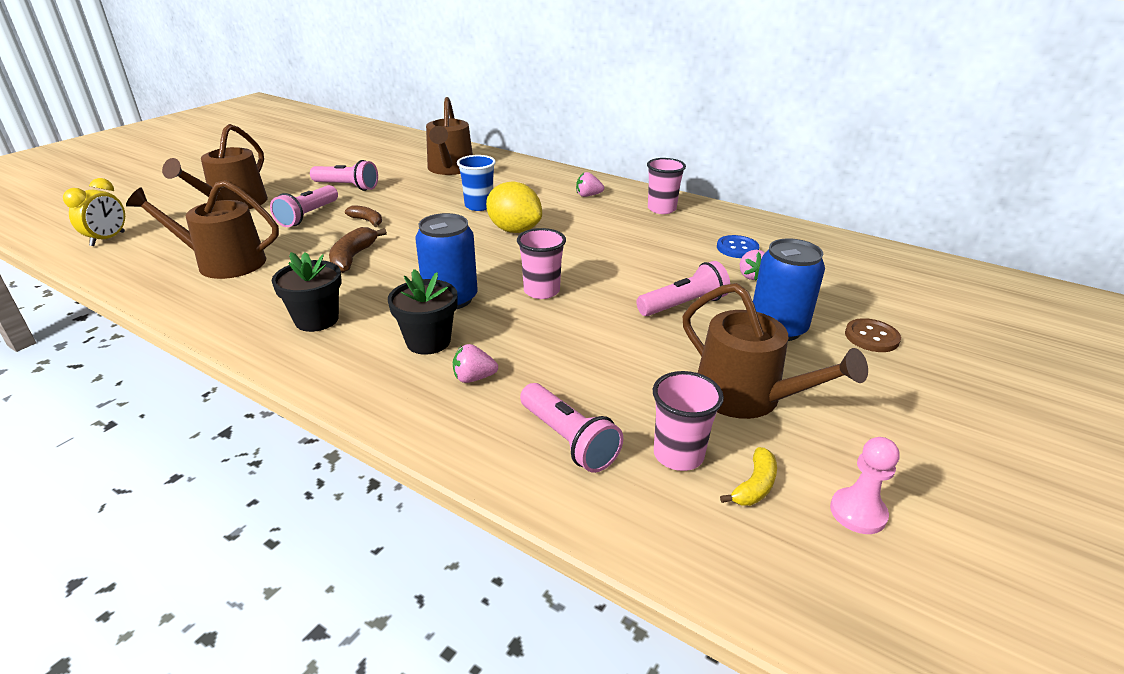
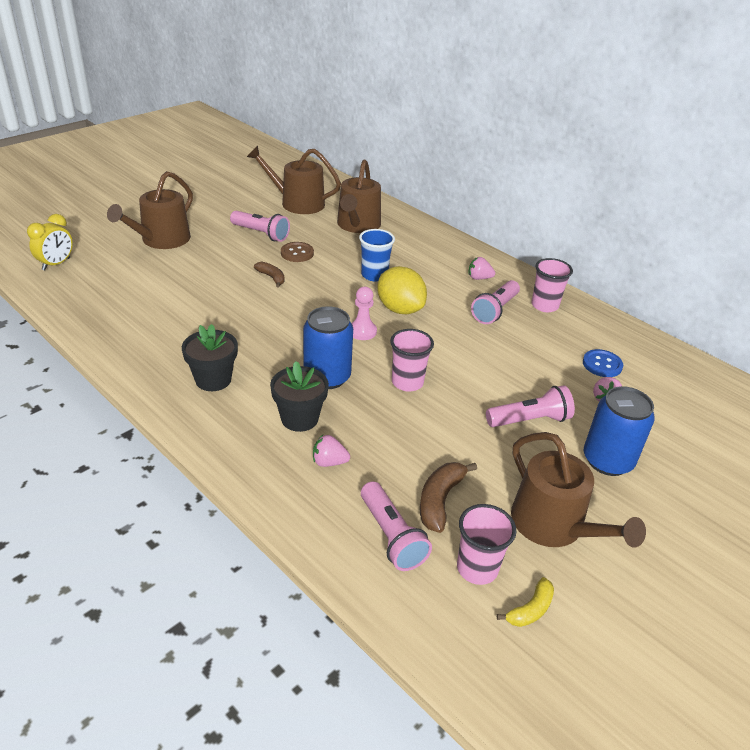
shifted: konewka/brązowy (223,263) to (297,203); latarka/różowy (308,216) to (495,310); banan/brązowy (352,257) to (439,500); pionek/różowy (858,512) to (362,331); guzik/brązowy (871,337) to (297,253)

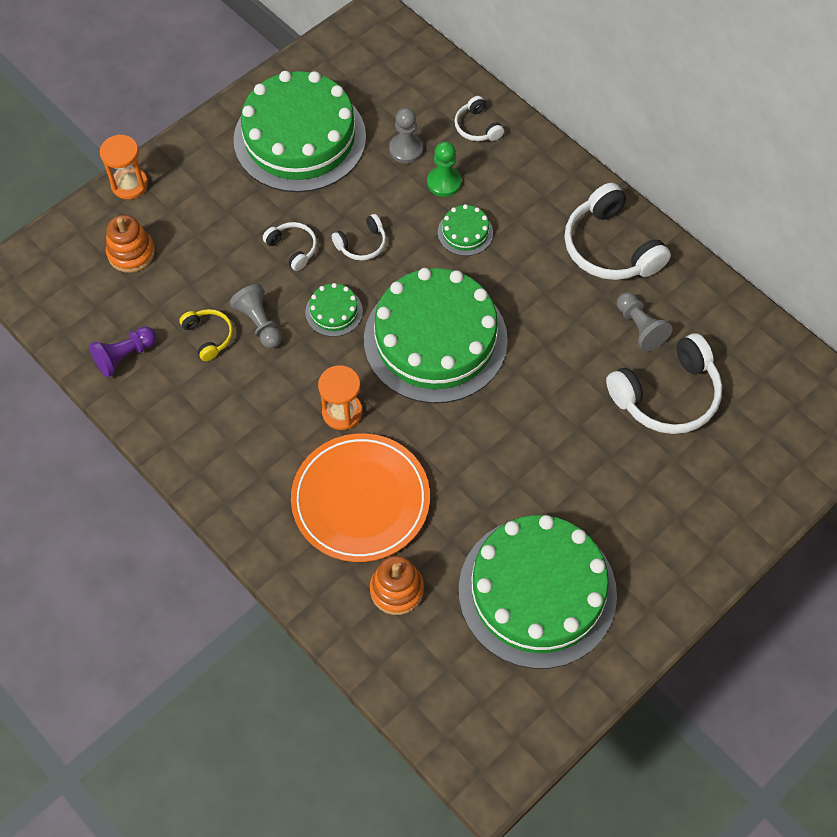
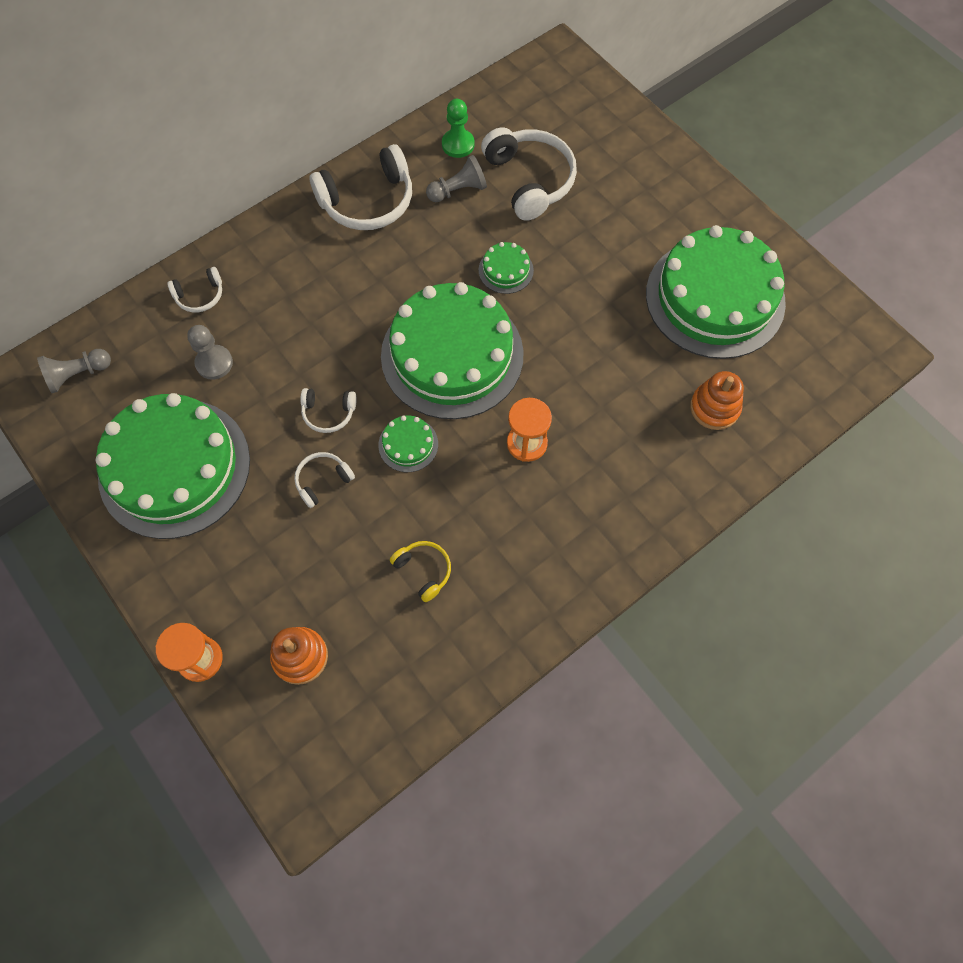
gone: pionek/fioletowy (125,356); talerz/pomarańczowy (360,500)
shifted: pionek/szary (259,323) to (78,374); pionek/zielony (444,182) to (458,144); tort/zielony (465,232) to (506,270)
rotated: słuchawki/żółty (209,336) = (424,570) 75 degrees clockwise; słuchawki/biały (362,244) = (328,413) 120 degrees clockwise

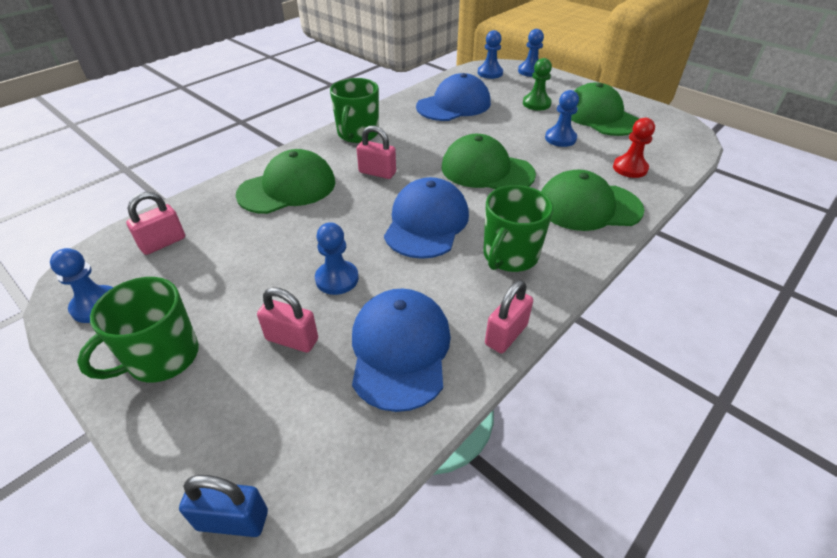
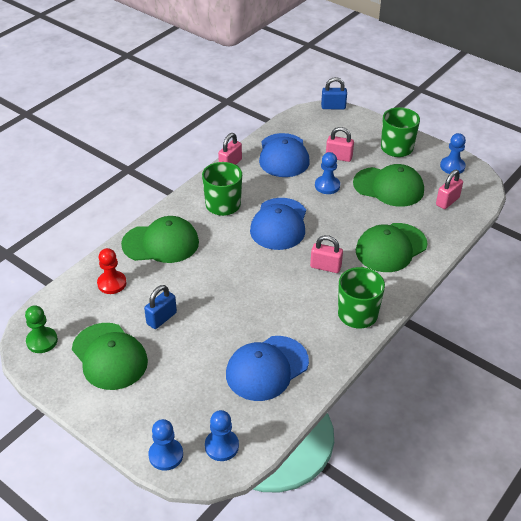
shifted: czapka/zielony (487,170) to (388,187); pionek/zielony (536,104) to (42,341)
swapped: pionek/niebieski (560,138) to kłódka/niebieski (161,318)

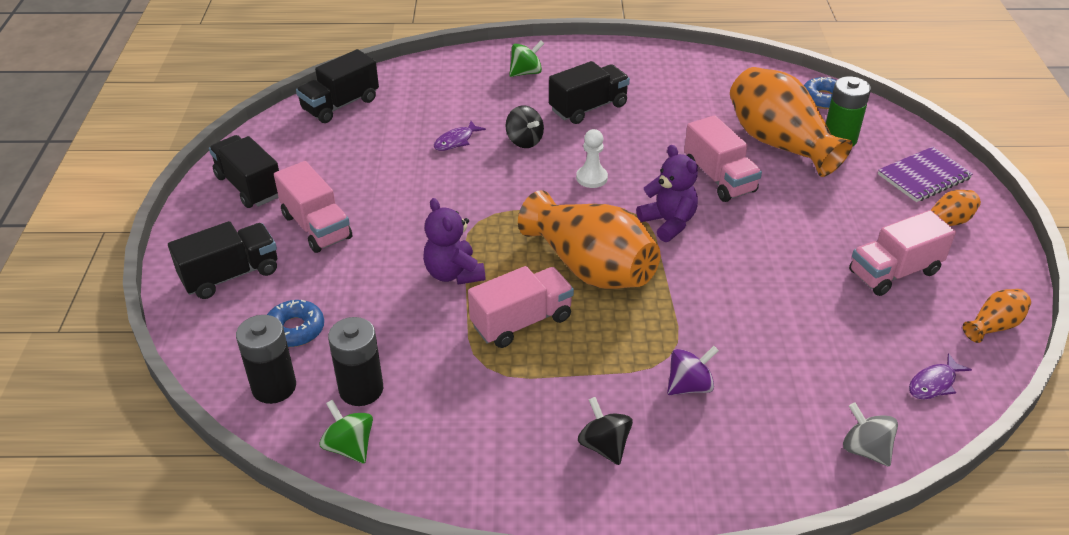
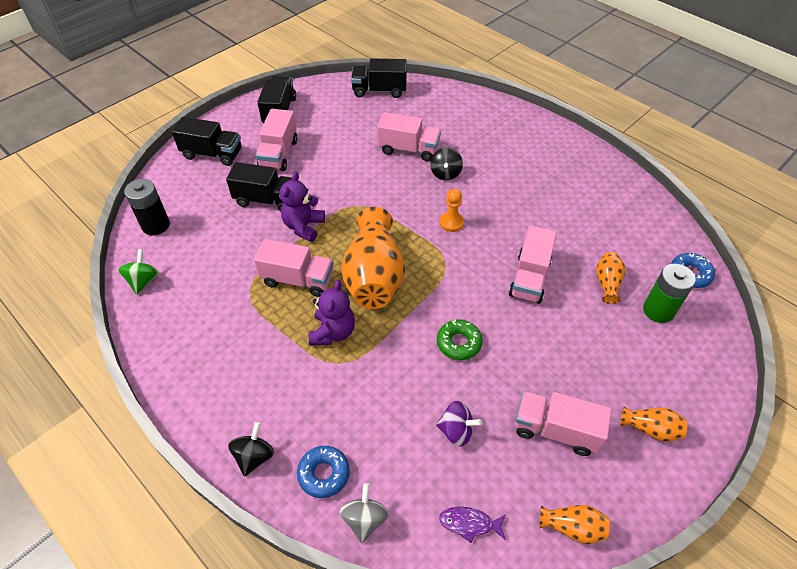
gone: bateria/czarny (361,389); bączek/zielony (526,73); zeszyt/fioletowy (923,176)
new: donut/zielony (459,343)
shifted: donut/niebieski (295,329) to (324,474); ciężarówka/czarny (588,108) to (267,200); bączek/czarny (604,445) to (254,456); miś/fioletowy (668,223) to (333,332); bączek/fioletowy (689,386) to (456,431)
swapped: ryba/fioletowy (456,141) to ciężarówka/różowy (408,149)
repainted: pionek/biały (591,178) to pionek/pomarańczowy (451,222)
scaled: wazon/pomarańczowy (779,143) = (607,283) x0.45

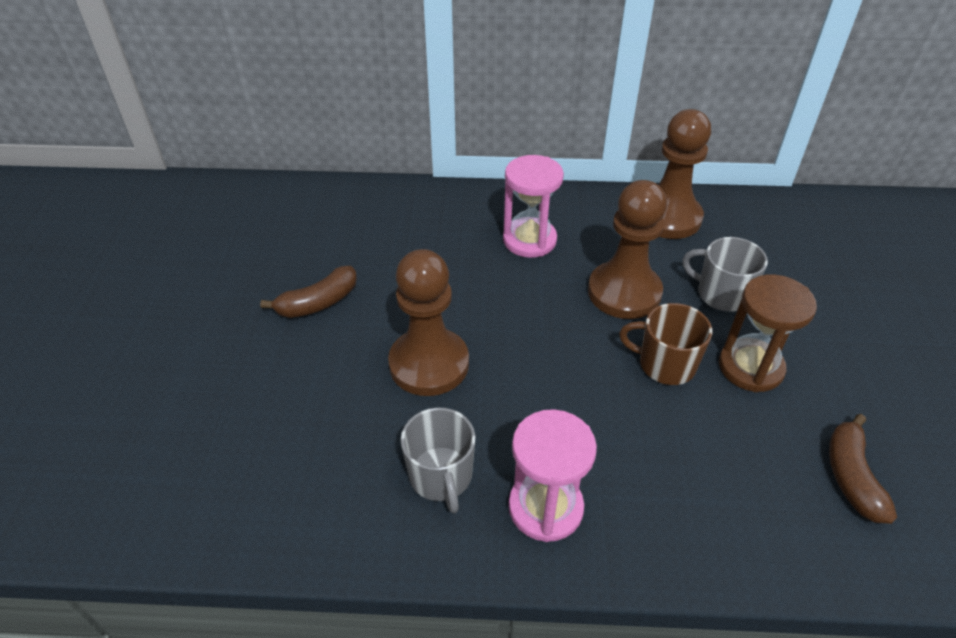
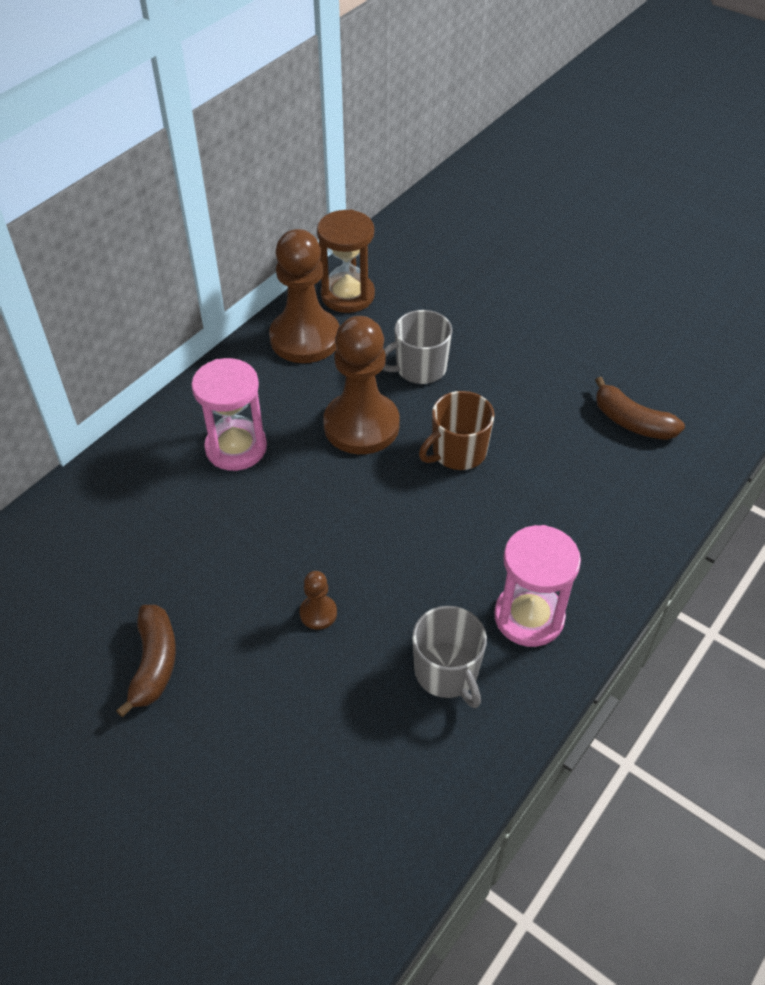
shifted: klepsydra/brązowy (750,367) to (347,295)
rotated: kubek/szary (441,476) = (447,672) 45 degrees clockwise
scaled: pionek/brązowy (429,364) = (318,613) x0.43

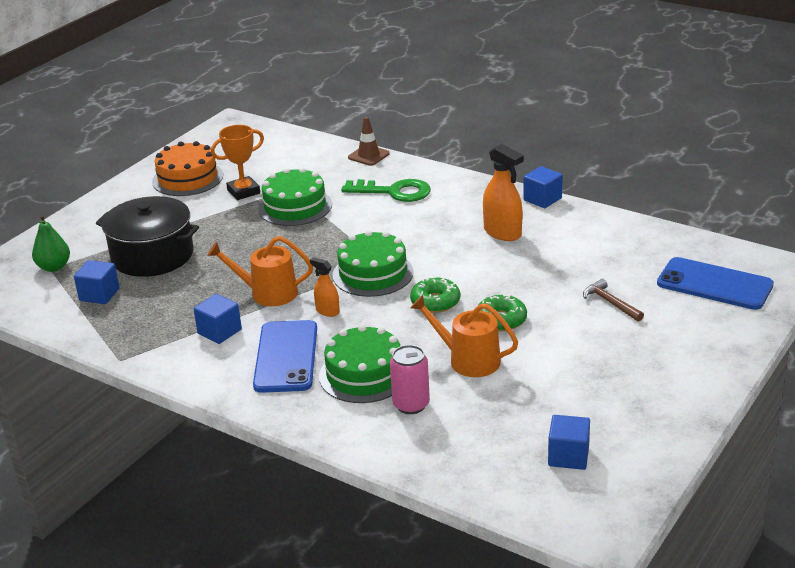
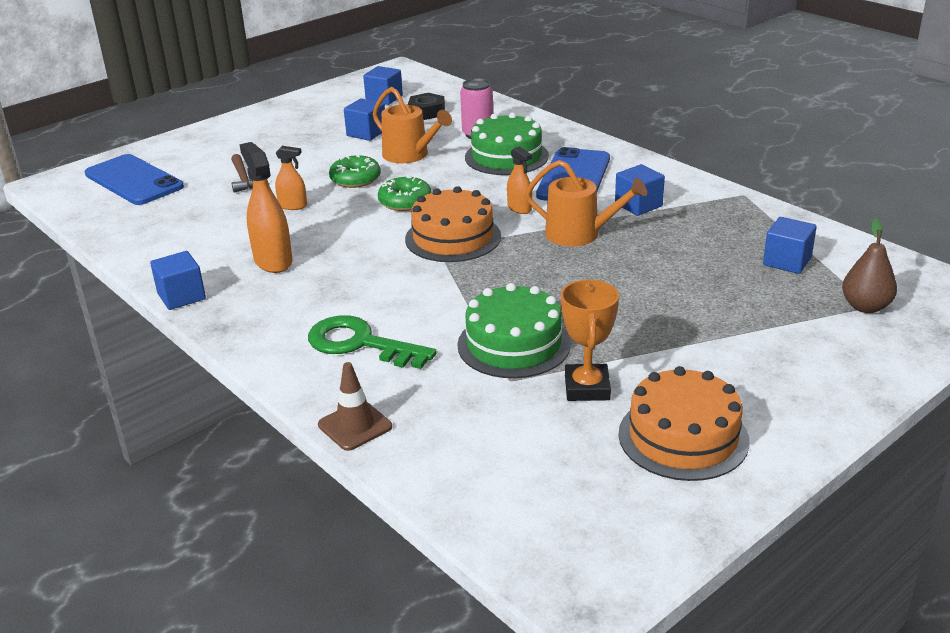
gone: garnek/czarny (152,255)
new: spryskiwacz/pomarańczowy (293,206); sześcian/niebieski (366,133); nakrętka/czarny (426,112)
repainted: gruszka/zielony (54,267) to gruszka/brązowy (865,307); tort/zielony (373,274) to tort/pomarańczowy (453,237)
rotated: puchar/pomarańczowy (243,192) = (587,388) 75 degrees counterclockwise

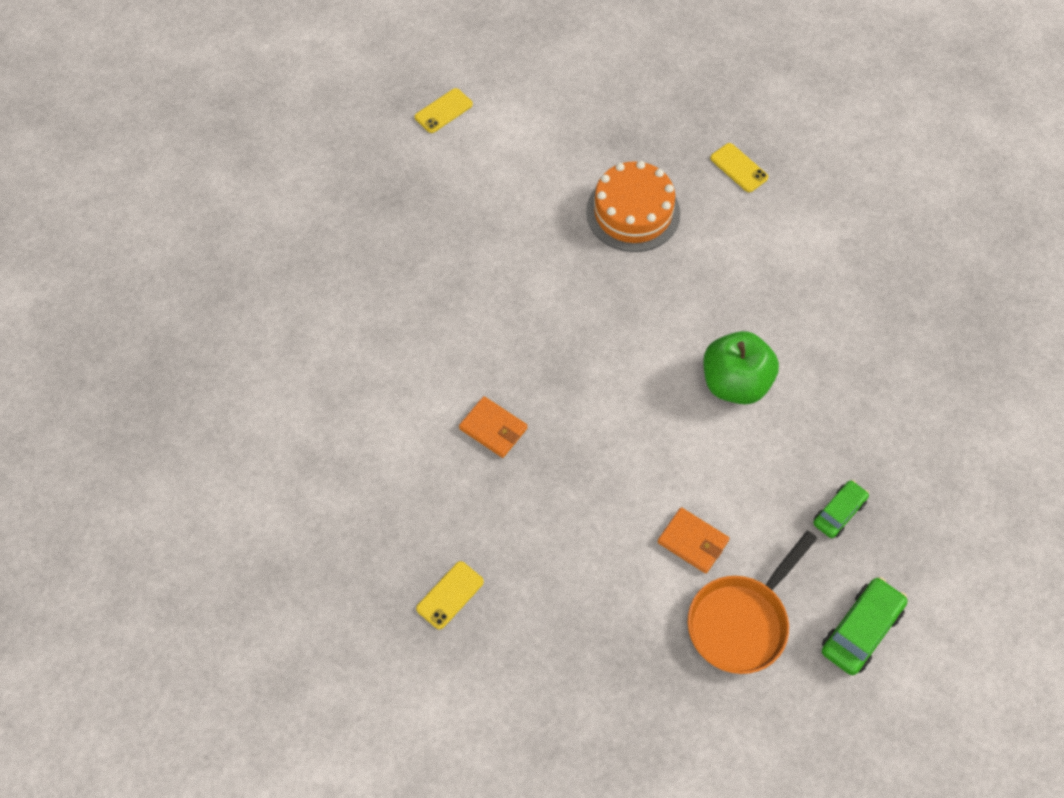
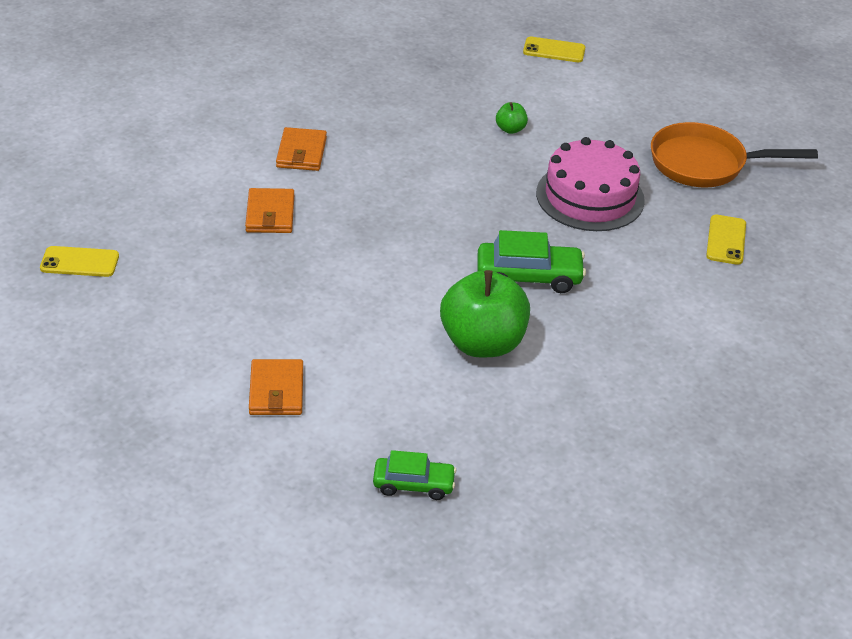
new: portfel/pomarańczowy (301,152); jabłko/zielony (510,129)
shifted: patelnia/pomarańczowy (741,621) to (705,164); samochód/zielony (861,630) to (529,276)
repainted: tort/pomarańczowy (633,212) to tort/różowy (590,196)

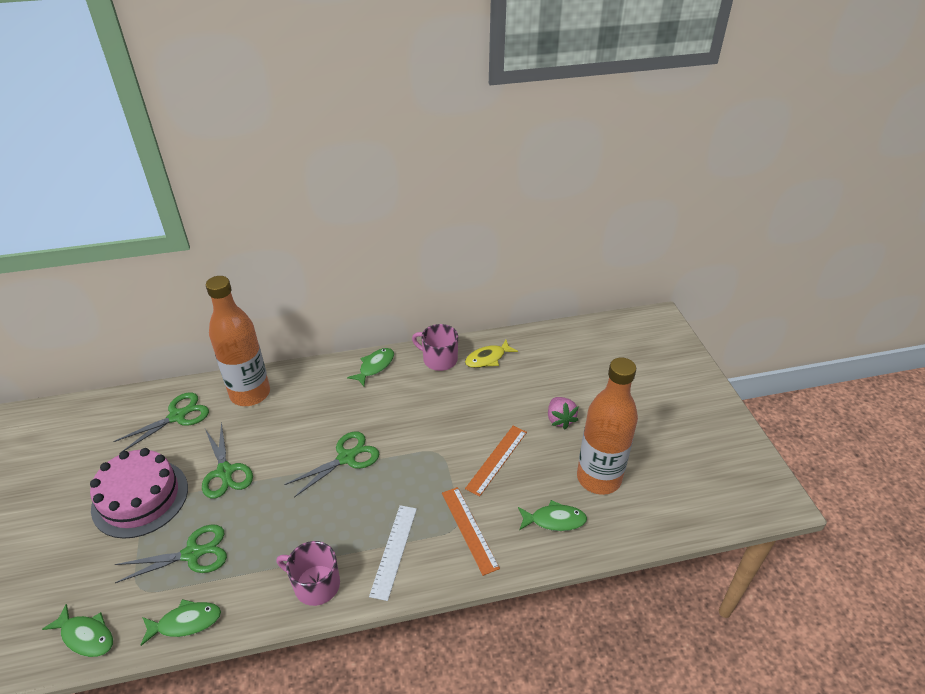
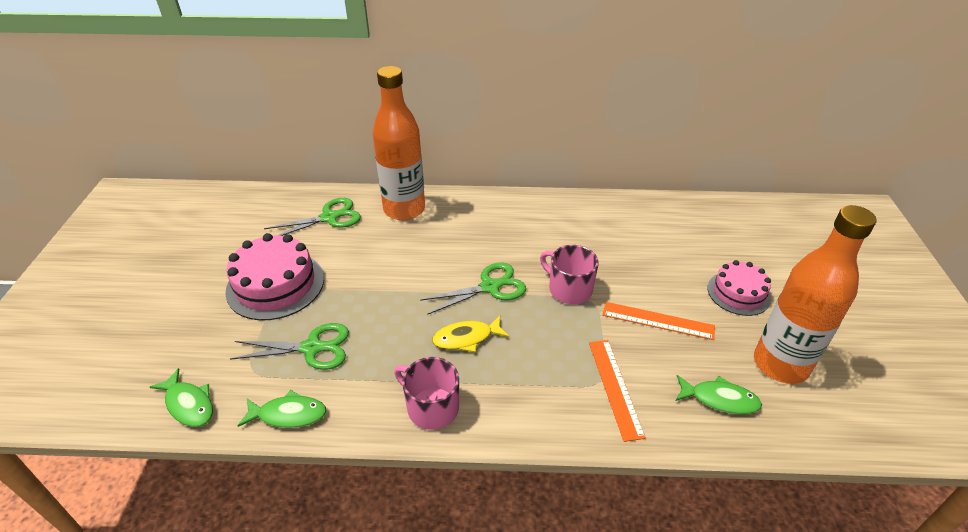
gone: nożyczki/zielony (225,472); ryba/zielony (375,366); linijka/biały (394,551)
shifted: kubek/różowy (439,359) to (569,289); ryba/żółty (487,358) to (466,338)
swapped: truskawka/różowy (560,419) to tort/różowy (738,293)
rotated: linijka/pomarańczowy (497,459) = (658,320) 60 degrees clockwise

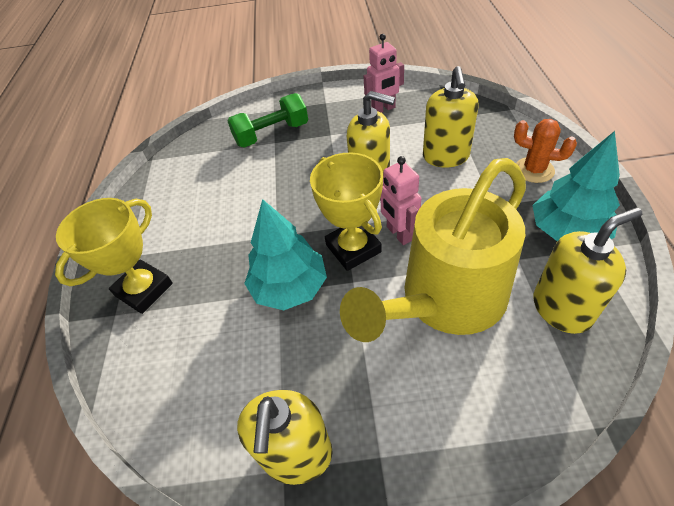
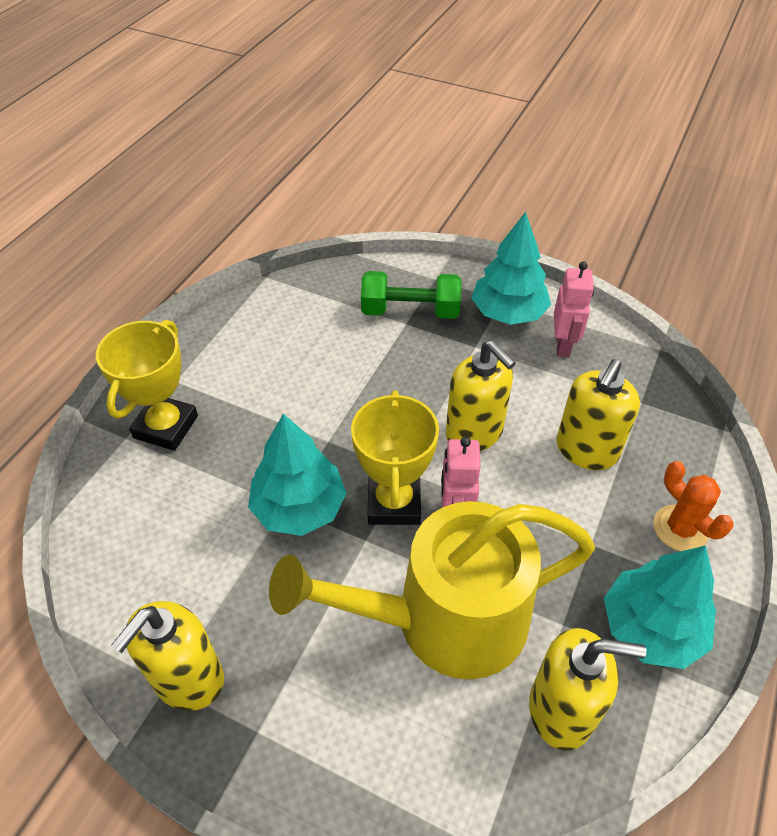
new: drzewko/turkusowy (508,313)
rotated: puchar/żółty (144,290) = (166,427) 45 degrees counterclockwise; robot/różowy (383,109) = (563,345) 90 degrees counterclockwise

